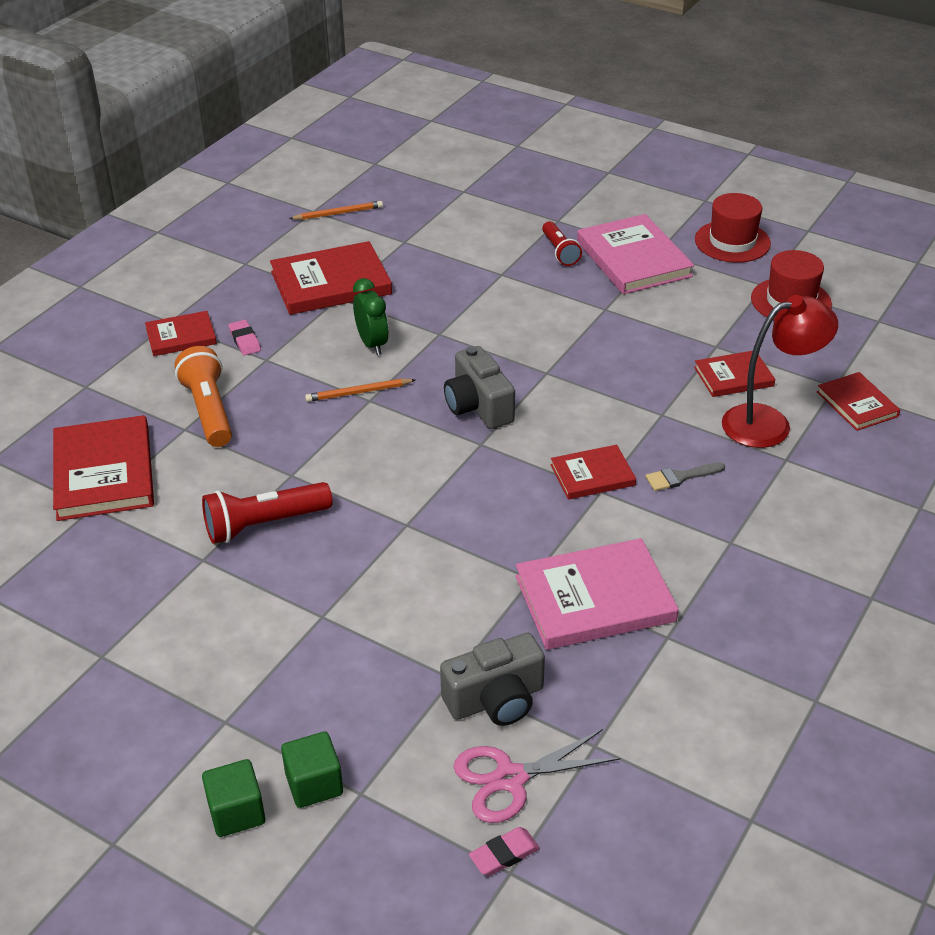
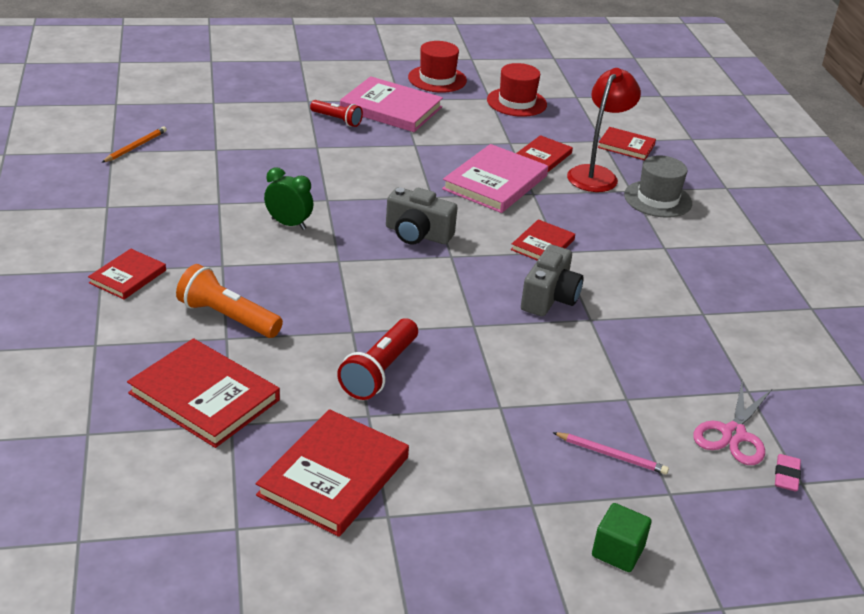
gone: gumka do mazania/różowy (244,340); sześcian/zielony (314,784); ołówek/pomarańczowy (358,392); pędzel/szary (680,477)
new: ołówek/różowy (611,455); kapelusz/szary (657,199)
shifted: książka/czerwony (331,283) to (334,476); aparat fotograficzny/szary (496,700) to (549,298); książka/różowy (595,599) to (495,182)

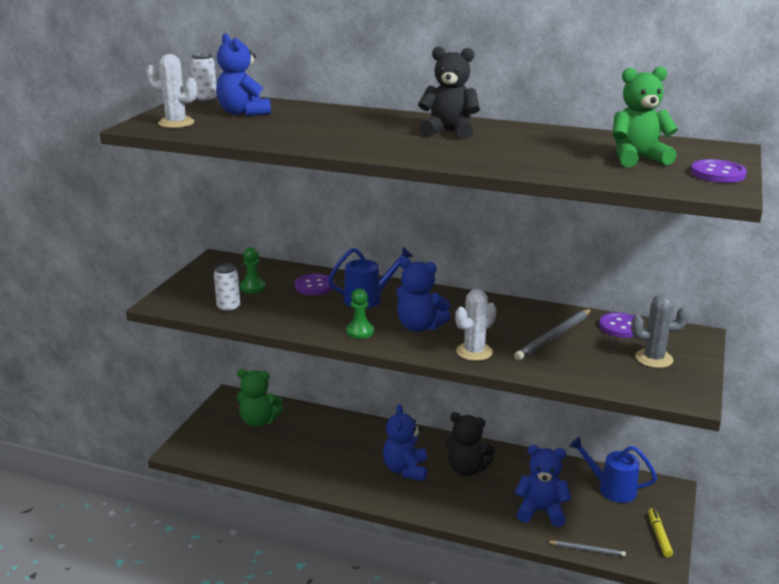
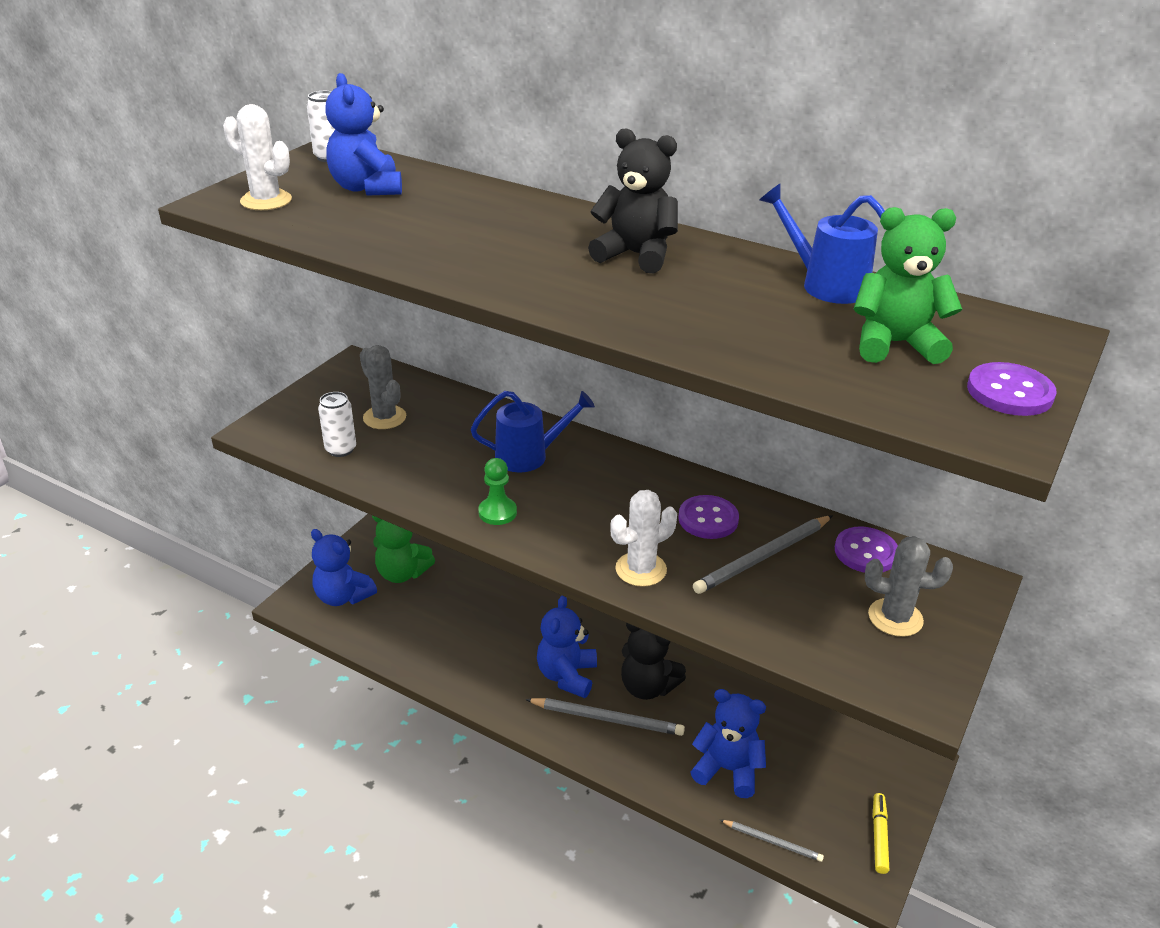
new: ołówek/szary (607,719)
shifted: guzik/fioletowy (314,286) to (708,519); miś/niebieski (419,326) to (343,596); konewka/niebieski (611,489) to (825,284)
swapped: pionek/zielony (253,287) to kaktus/szary (384,417)

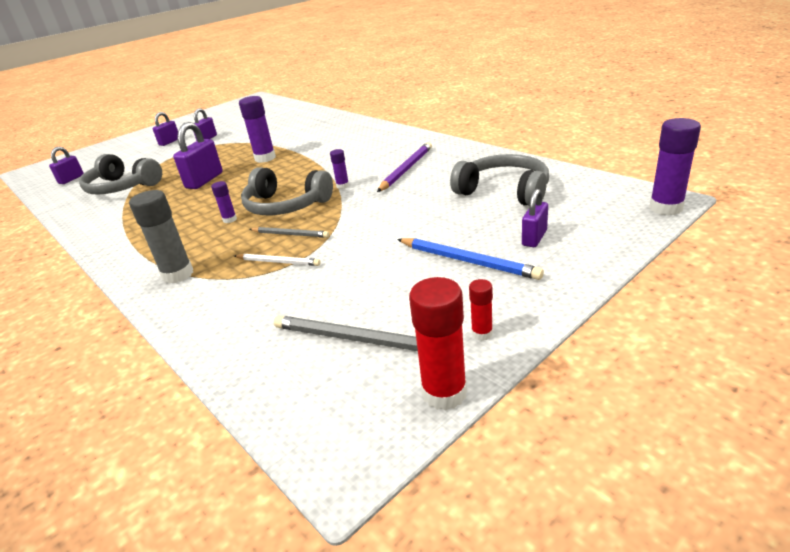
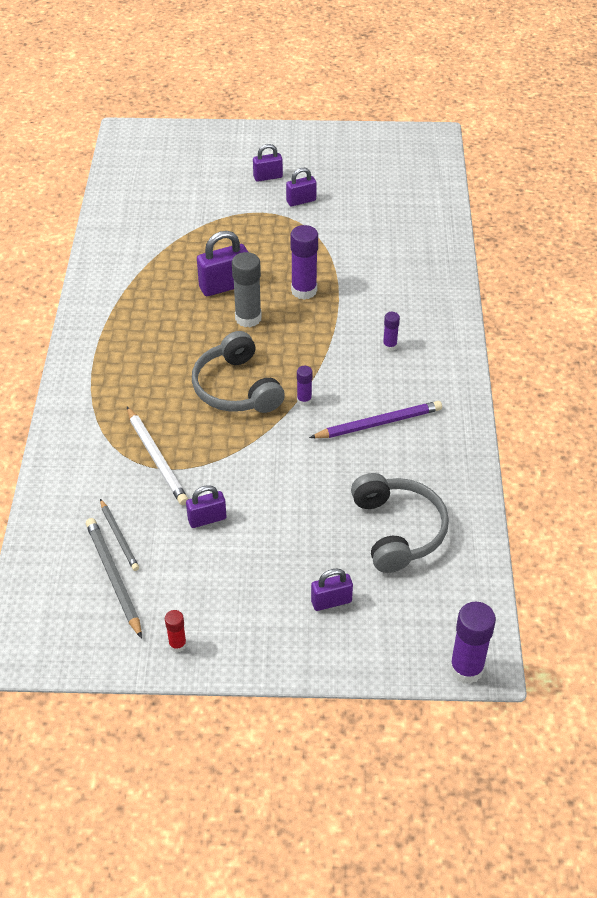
gone: słuchawki/szary (122,187); ołówek/niebieski (467,261); klej w sztyfcie/czerwony (444,393)
shifted: kłódka/fioletowy (71,179) to (207,519); klej w sztyfcie/szary (178,274) to (248,318); klej w sztyfcie/fioletowy (230,219) to (389,346); ołówek/szary (290,234) to (119,537)
scaled: ołówek/biały (278,262) = (156,458) x1.54

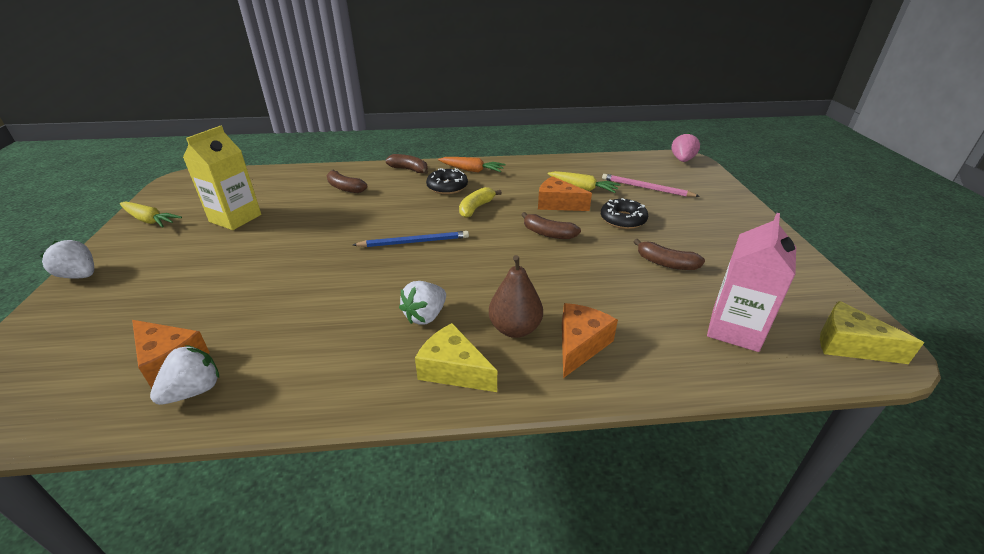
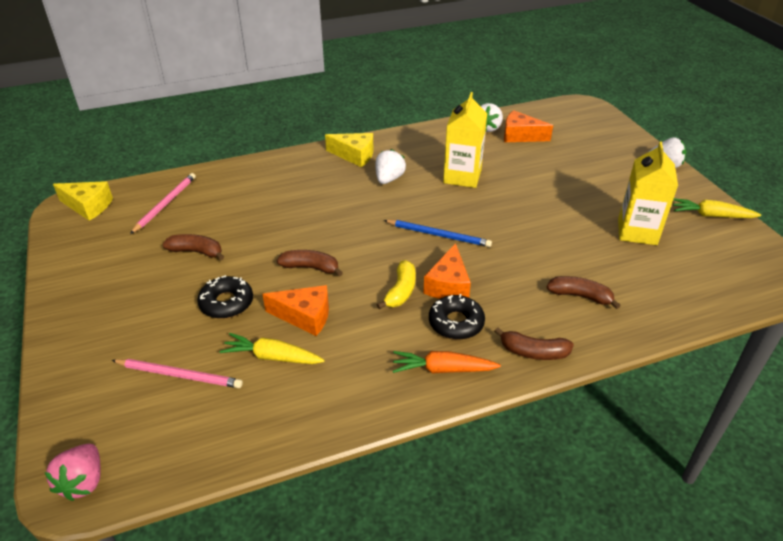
gone: gruszka/brązowy (515,329)
new: karton mleka/żółty (462,176)
shifted: ser/pomarańczowy (580,345) to (448,285)
swapped: karton mleka/różowy (734,329) to ołówek/różowy (165,204)
rotated: ołówek/niebieski (414,242) = (439,235) 135 degrees counterclockwise

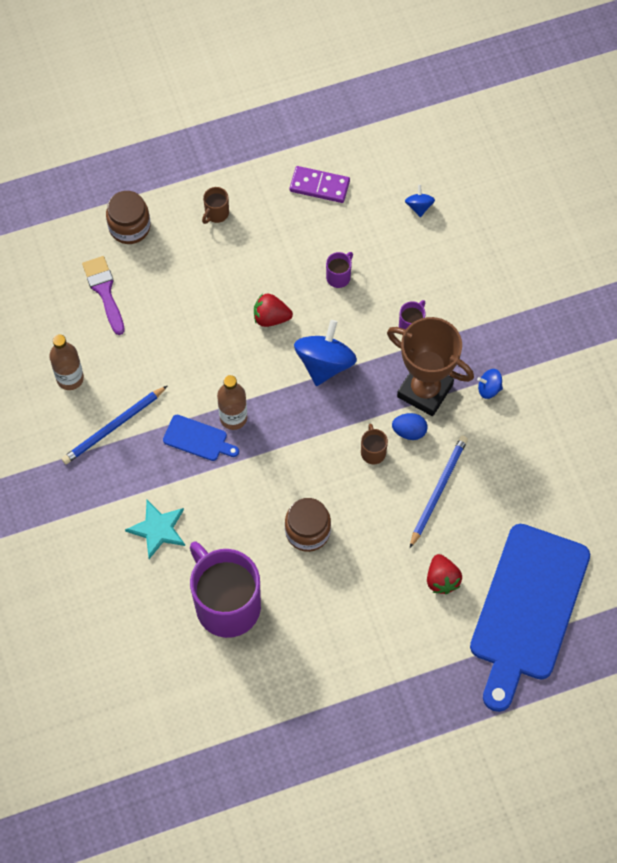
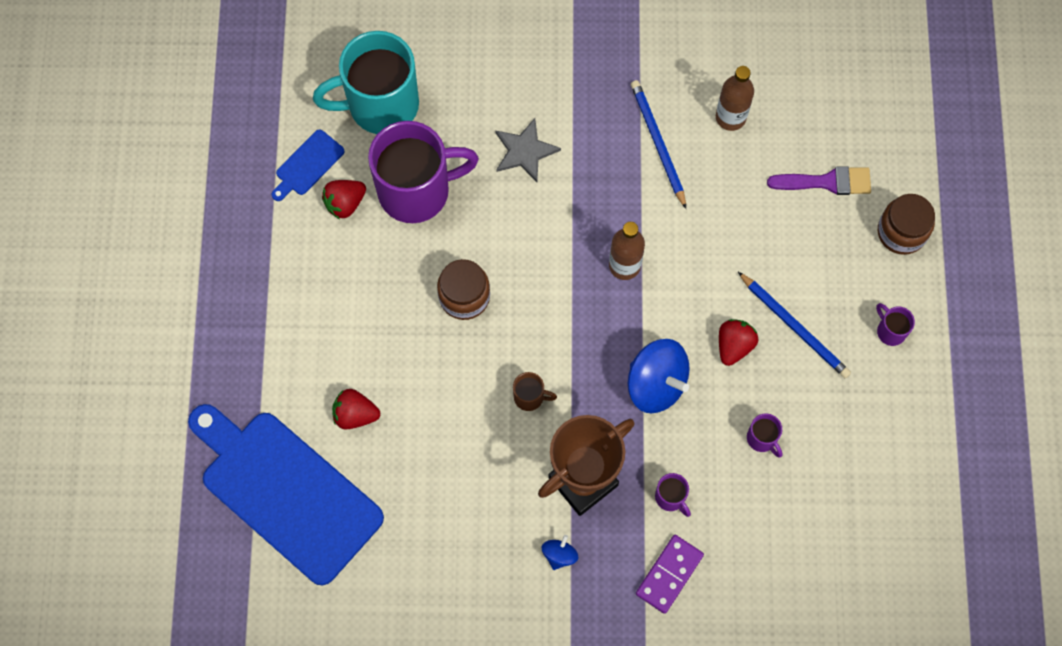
gone: jajko/niebieski (409,431); bączek/niebieski (419,206)
new: kubek/turkusowy (380,105); truskawka/czerwony (345,203)
shifted: deska do krojenia/niebieski (198,439) to (308,165); kostka domina/fioletowy (319,186) to (669,574); ołówek/niebieski (438,490) to (794,327)
repainted: gwiazda/turkusowy (158,529) to gwiazda/szary (525,151); kubek/brązowy (216,213) to kubek/fioletowy (890,331)

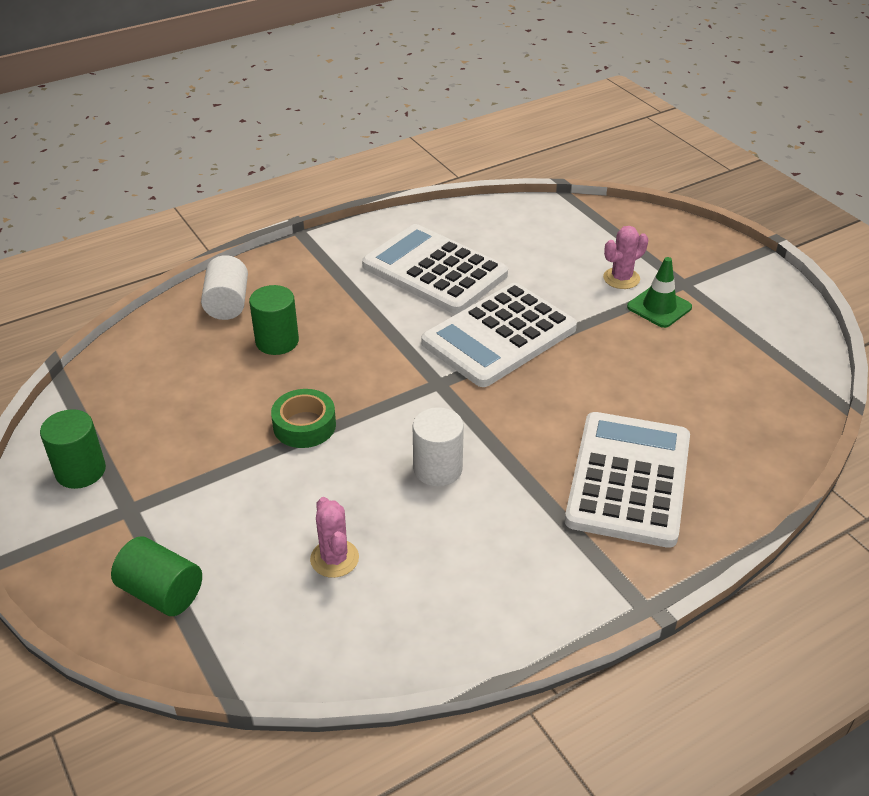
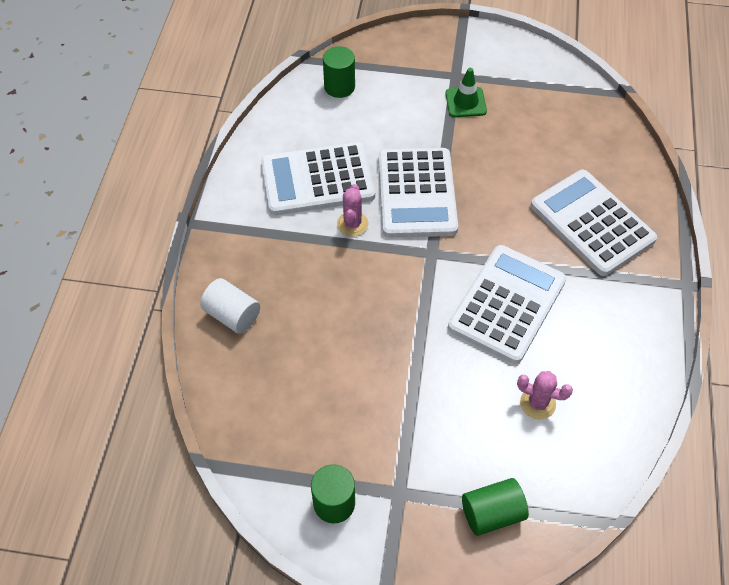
gone: taśma klejąca/zielony (304,425)
shifted: walec/zielony (277,341) to (339,87); kaktus/różowy (621,278) to (352,224)
swapped: walec/biały (437,469) to kalkulator/biały (507,304)

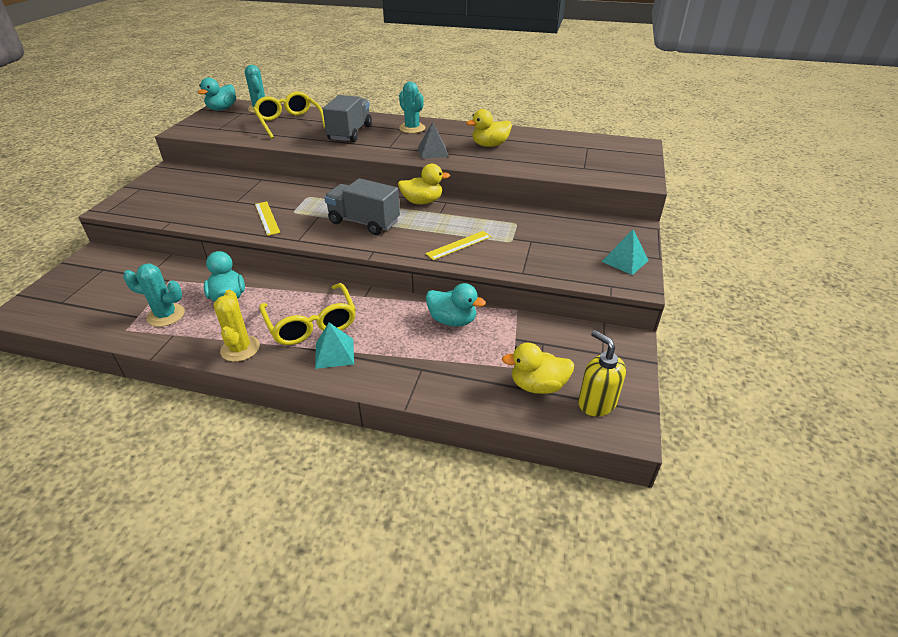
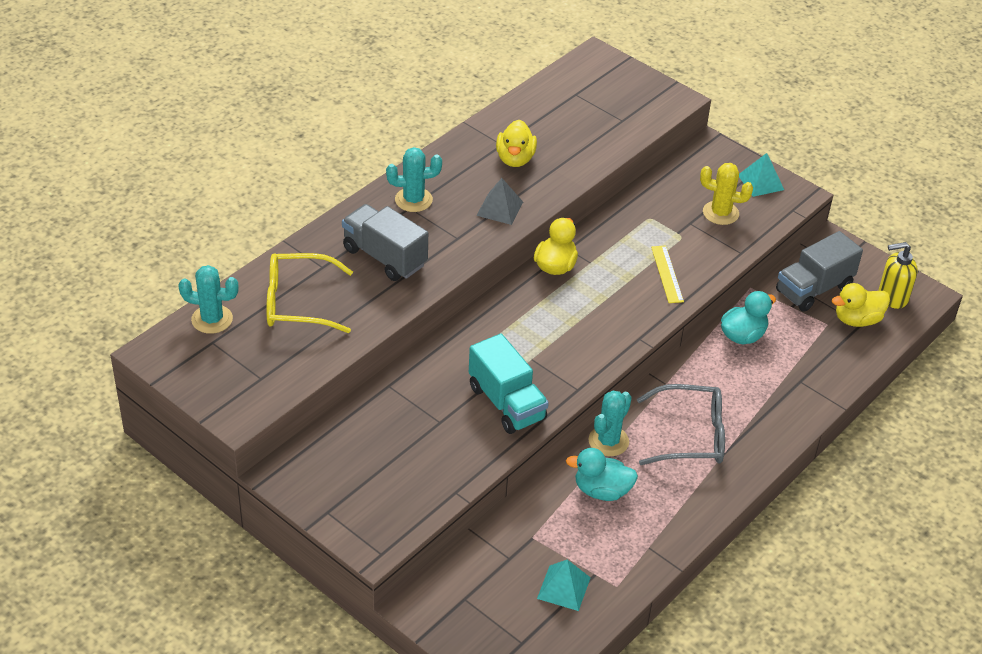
gone: kaczka/turkusowy (222,109)
shifted: kaktus/turkusowy (166,315) to (608,441); kaktus/żółty (240,348) to (720,213); piramida/turkusowy (334,353) to (563,588); ciężarówka/szary (364,222) to (814,289)
swapped: linijka/żółty (267,218) to ciężarówka/turkusowy (506,403)
repainted: okulary/żółty (311,323) to okulary/szary (691,435)
rotated: kaczka/żółty (538,385) = (857,320) 45 degrees clockwise

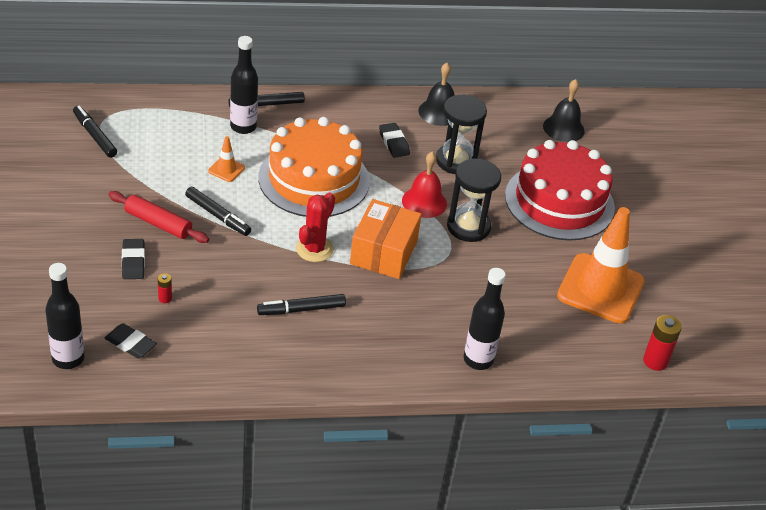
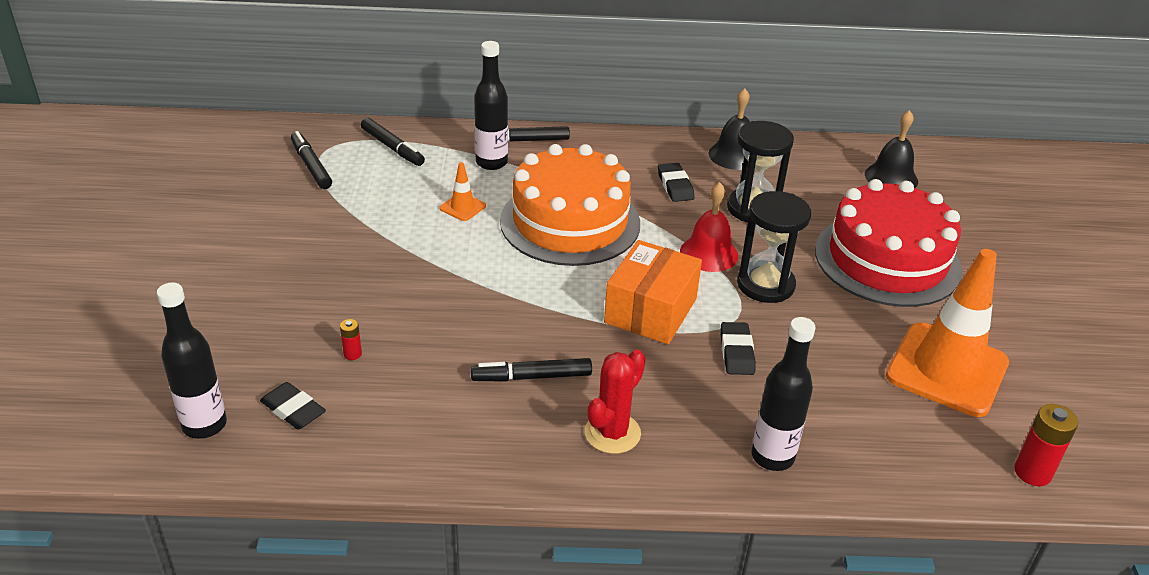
gone: wałek do ciasta/czerwony (158,223)
shifted: gumka do mazania/czarny (133,262) to (737,352); flamaster/czarny (218,216) to (392,147); kaktus/czerwony (314,249) to (612,433)

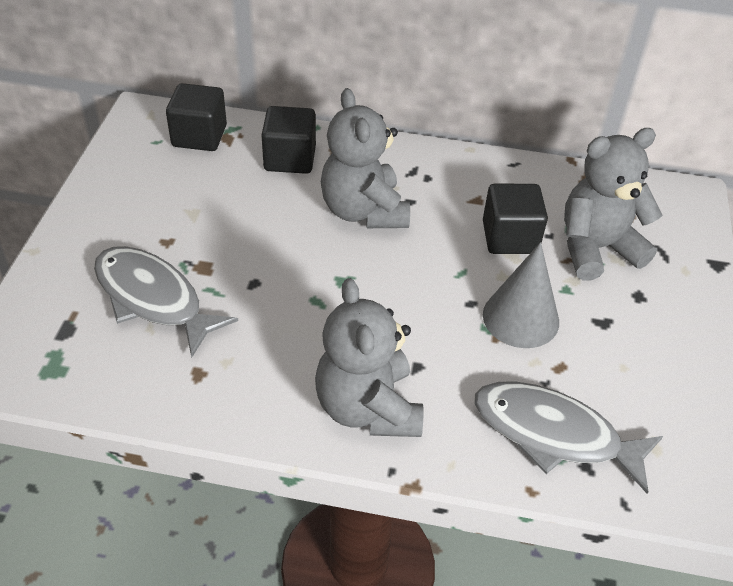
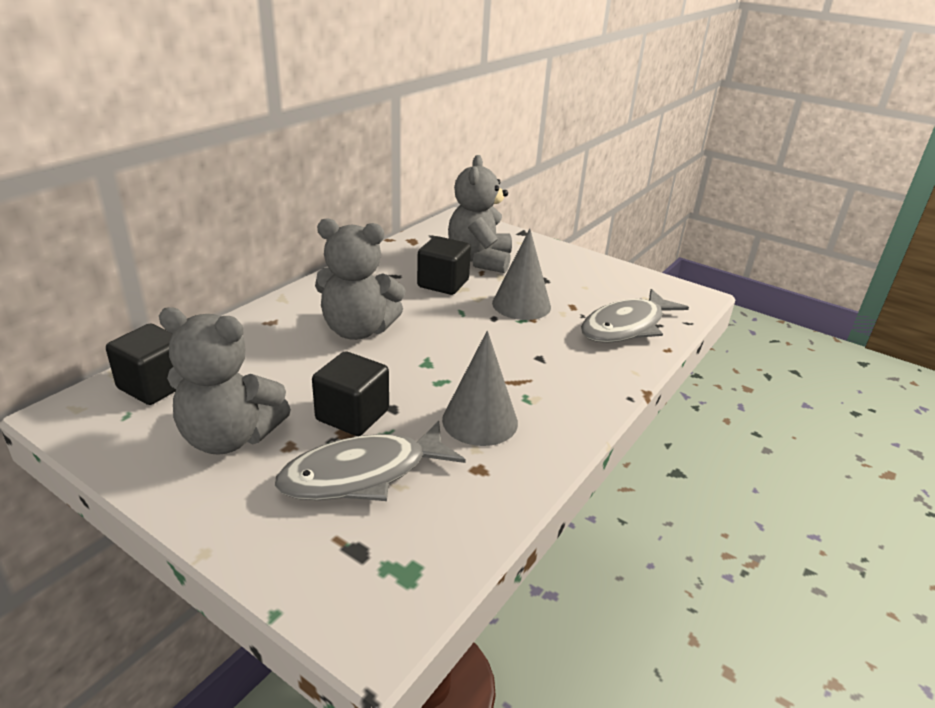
new: stożek/szary (480,421)
shifted: sześcian/czarny (290,159) to (352,415); miś/szary (368,407) to (230,437)

